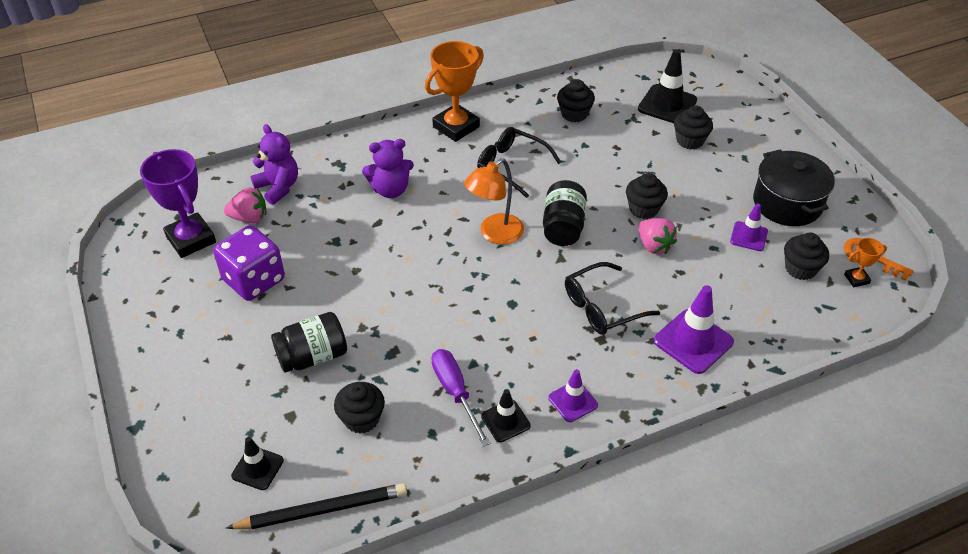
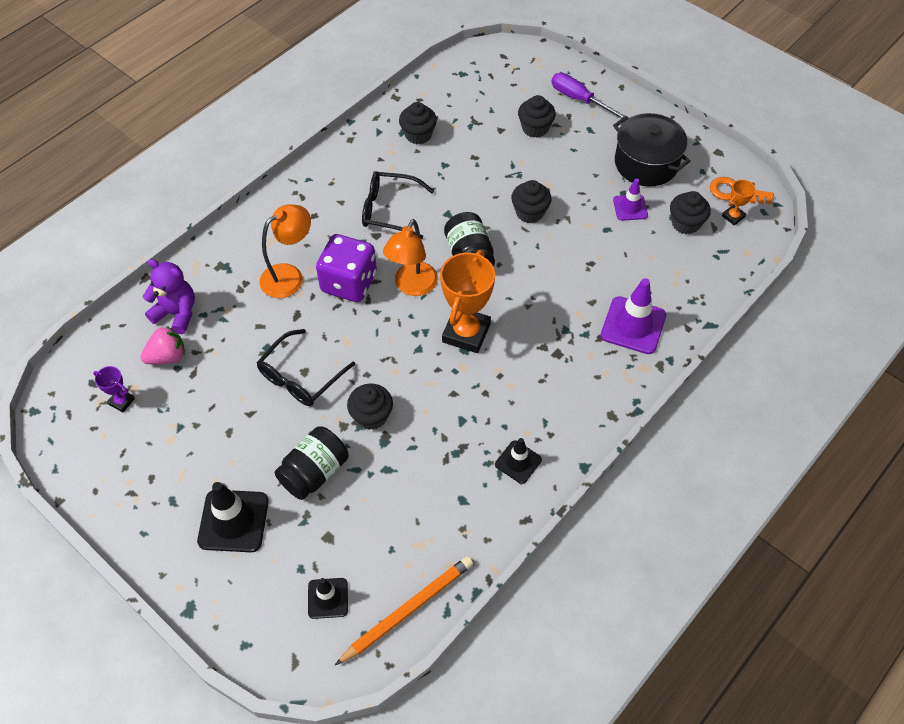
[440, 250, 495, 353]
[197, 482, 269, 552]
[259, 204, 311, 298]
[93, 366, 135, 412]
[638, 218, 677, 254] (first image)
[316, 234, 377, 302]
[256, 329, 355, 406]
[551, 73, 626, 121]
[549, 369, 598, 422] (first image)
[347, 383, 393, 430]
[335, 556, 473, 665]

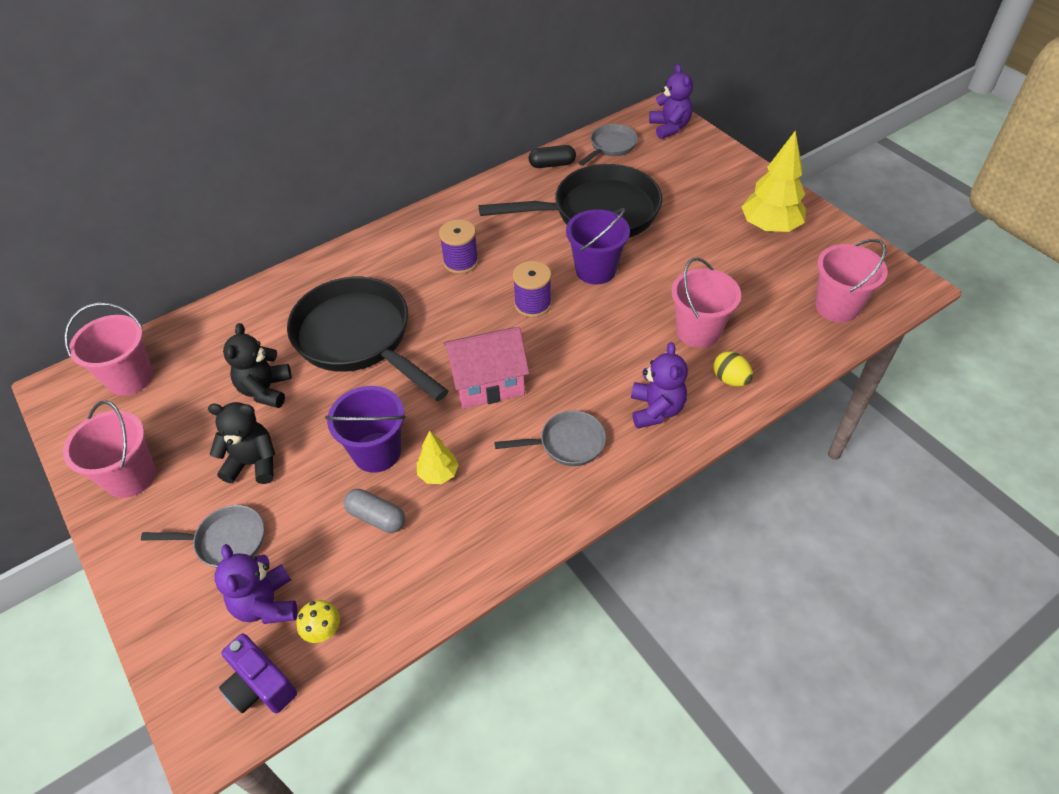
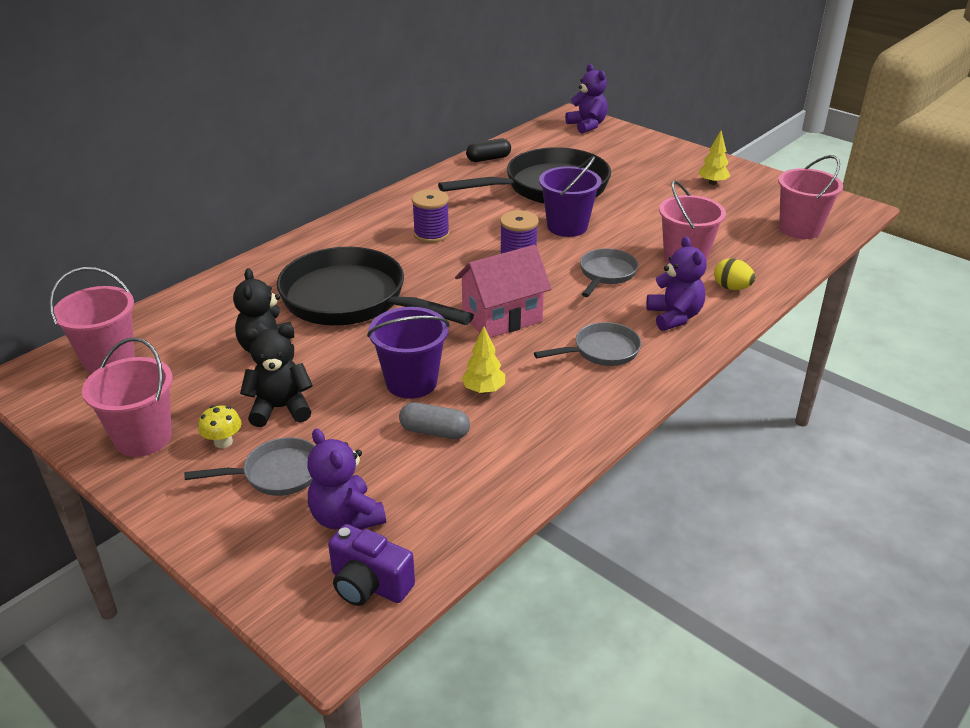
[580, 248, 638, 297]
[698, 131, 730, 185]
[198, 405, 242, 448]

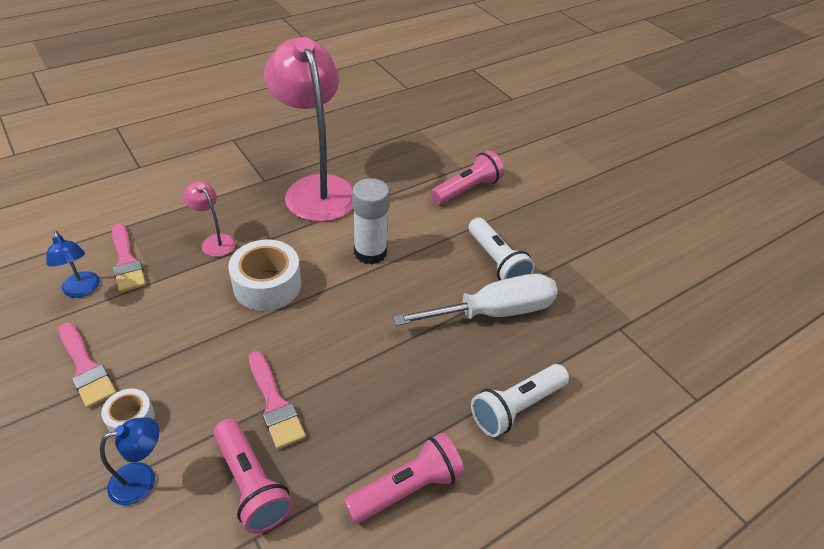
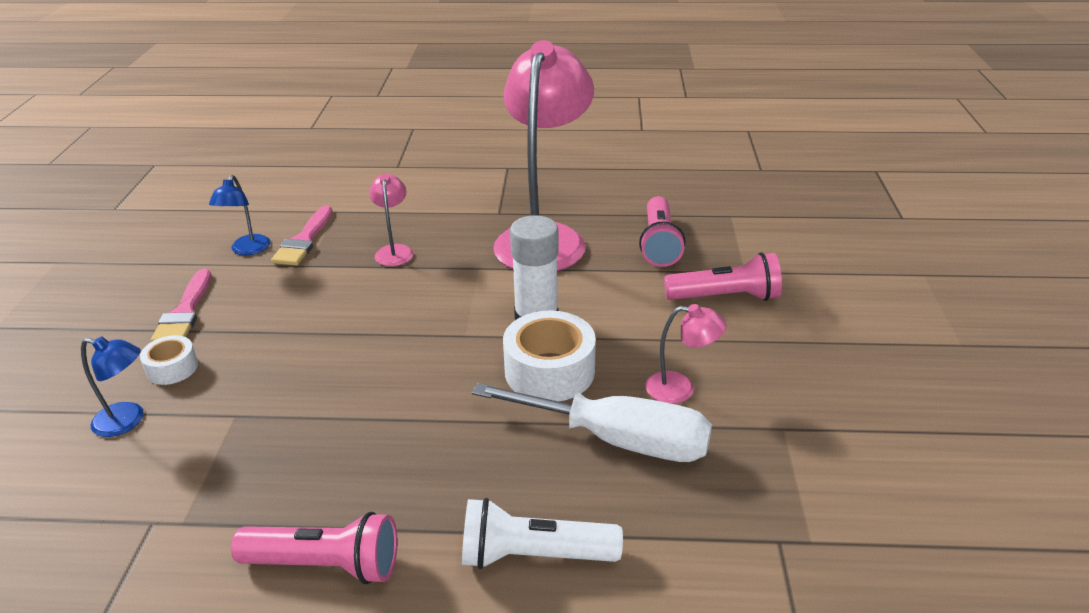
[646, 304, 727, 404]
[503, 310, 596, 401]
[249, 351, 306, 449] (first image)
[639, 196, 685, 267]

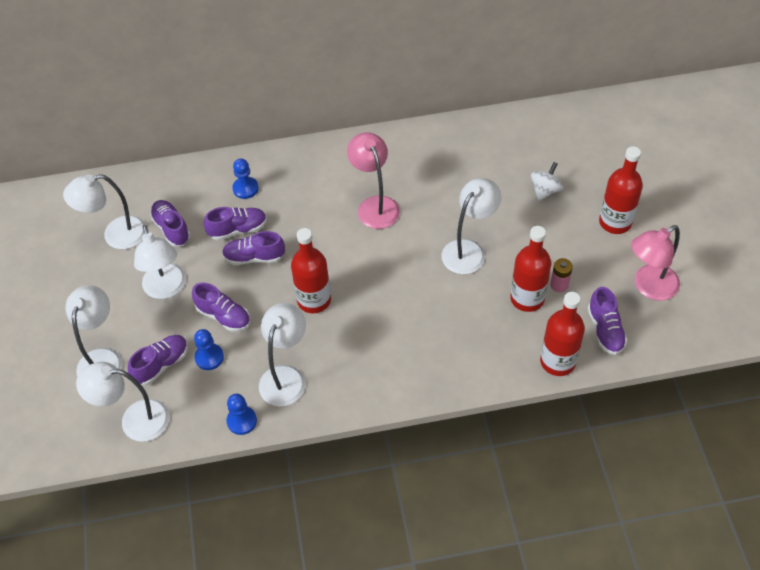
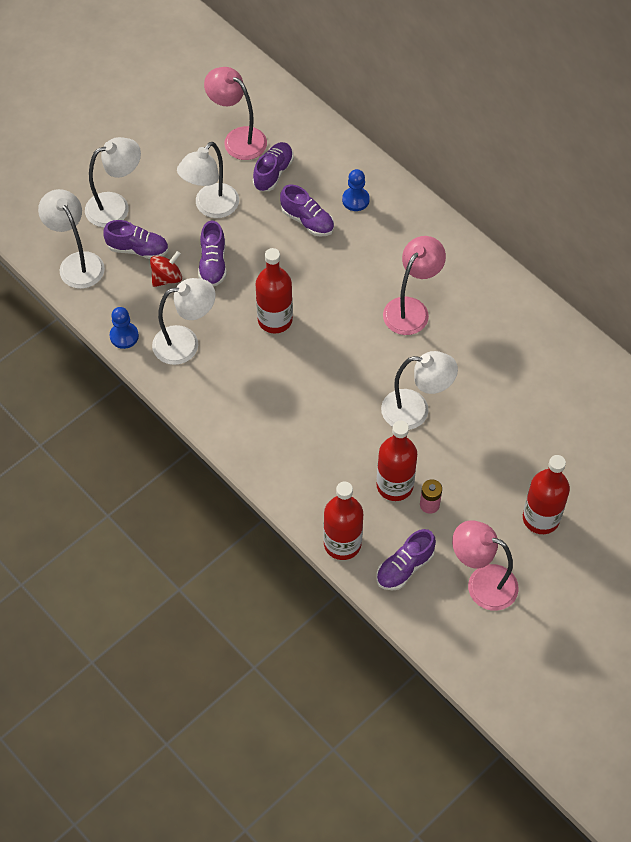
[531, 162, 564, 201] (first image)
[204, 67, 267, 160]
[222, 231, 285, 265] (first image)
[150, 251, 182, 287]

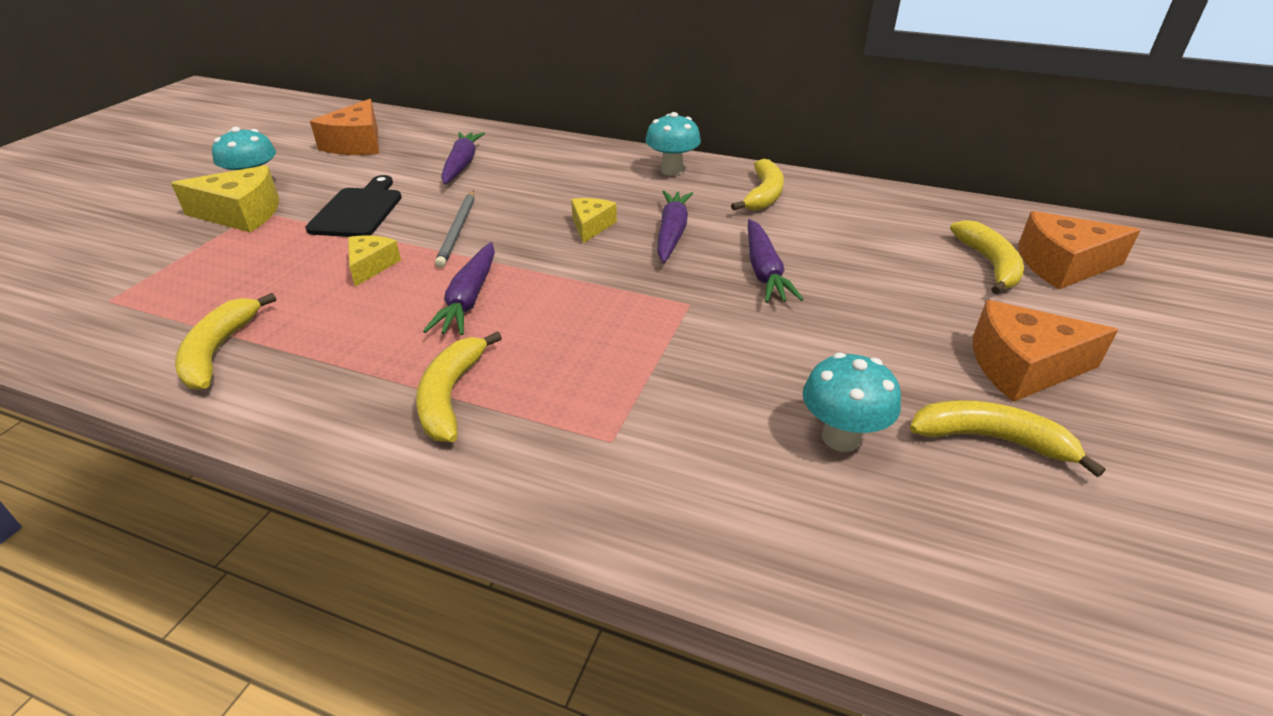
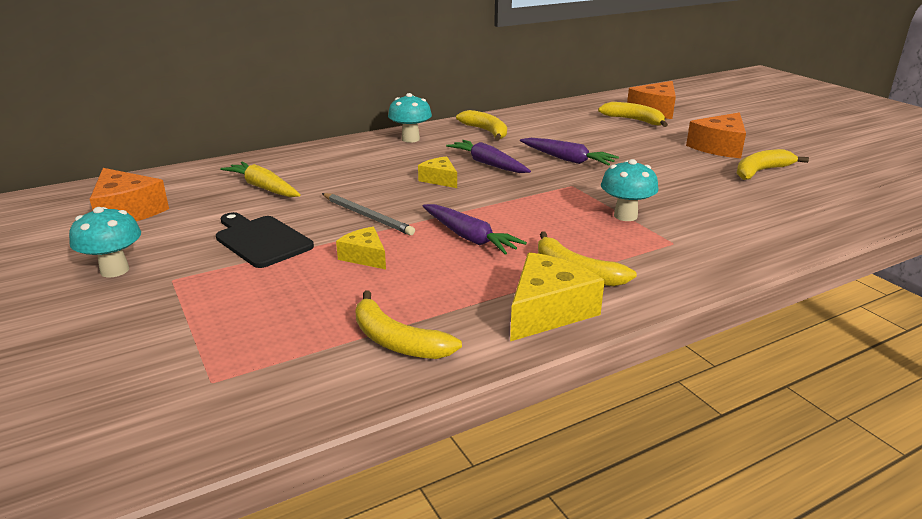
[220, 162, 301, 197]
[510, 252, 605, 341]
[601, 159, 658, 221]

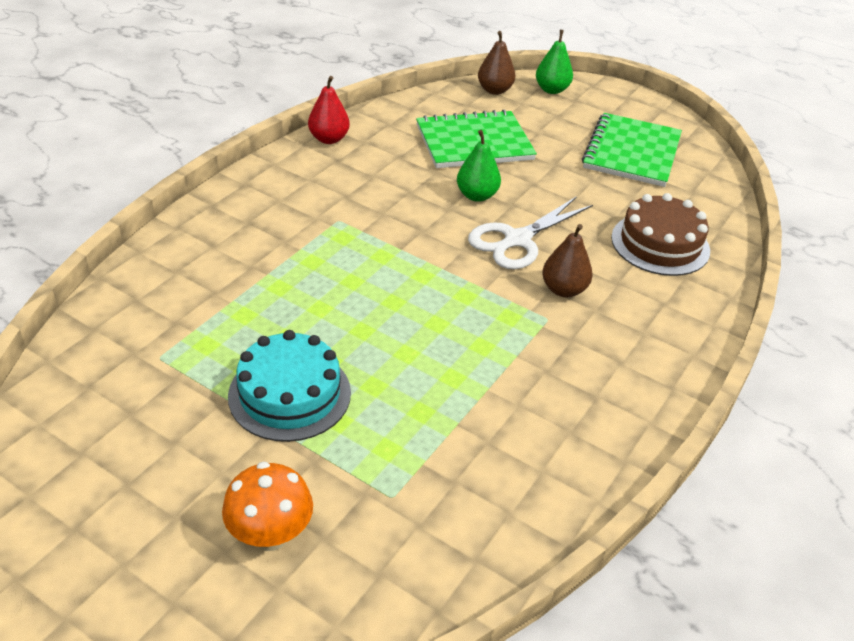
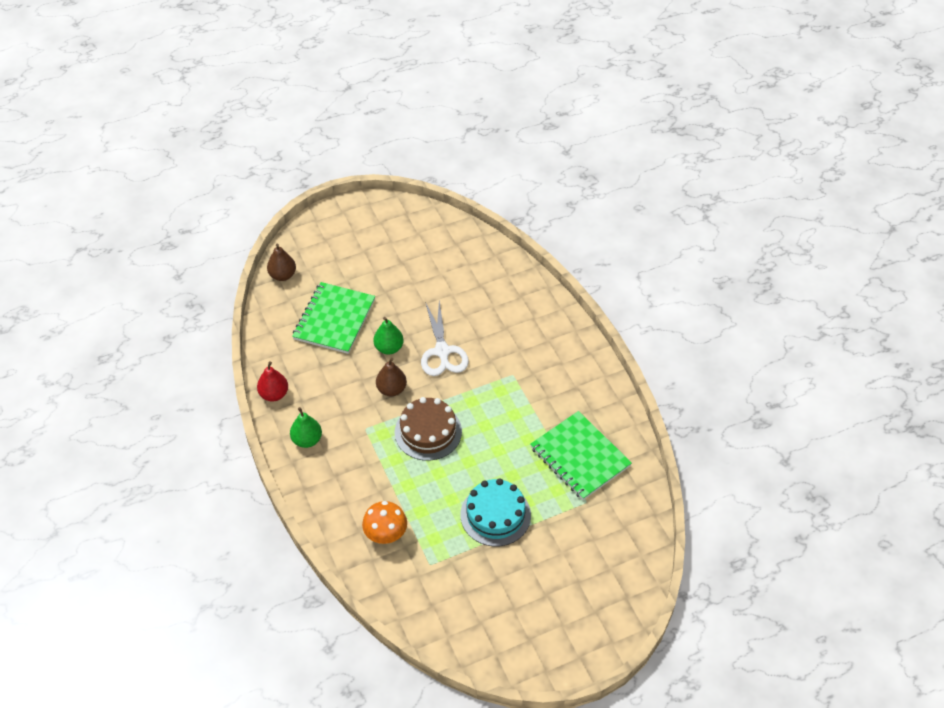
[290, 407, 322, 448]
[530, 411, 632, 500]
[395, 397, 462, 461]
[376, 358, 407, 396]
[362, 501, 407, 544]

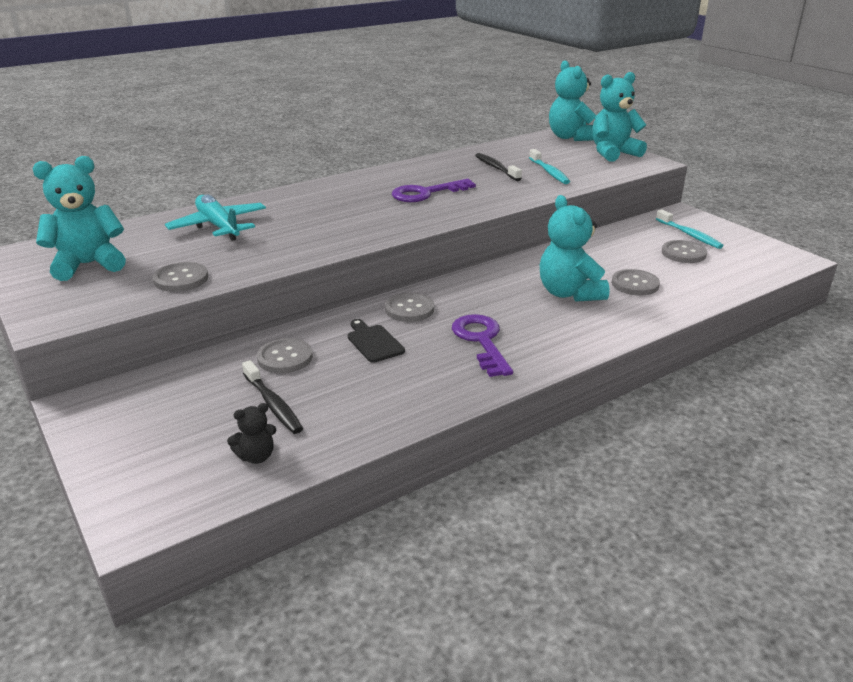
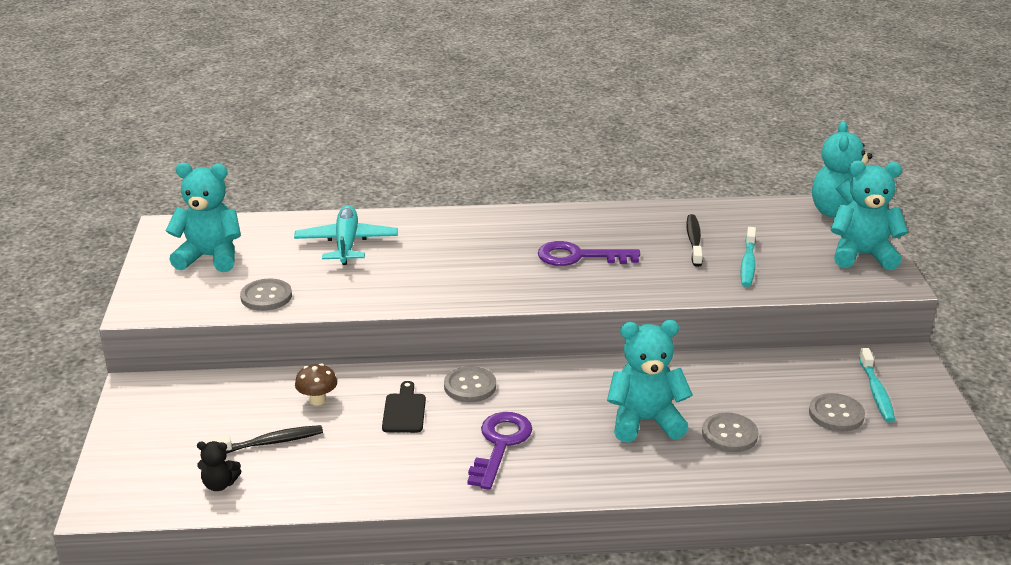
[607, 320, 693, 442]
[295, 363, 337, 406]
[207, 425, 323, 453]

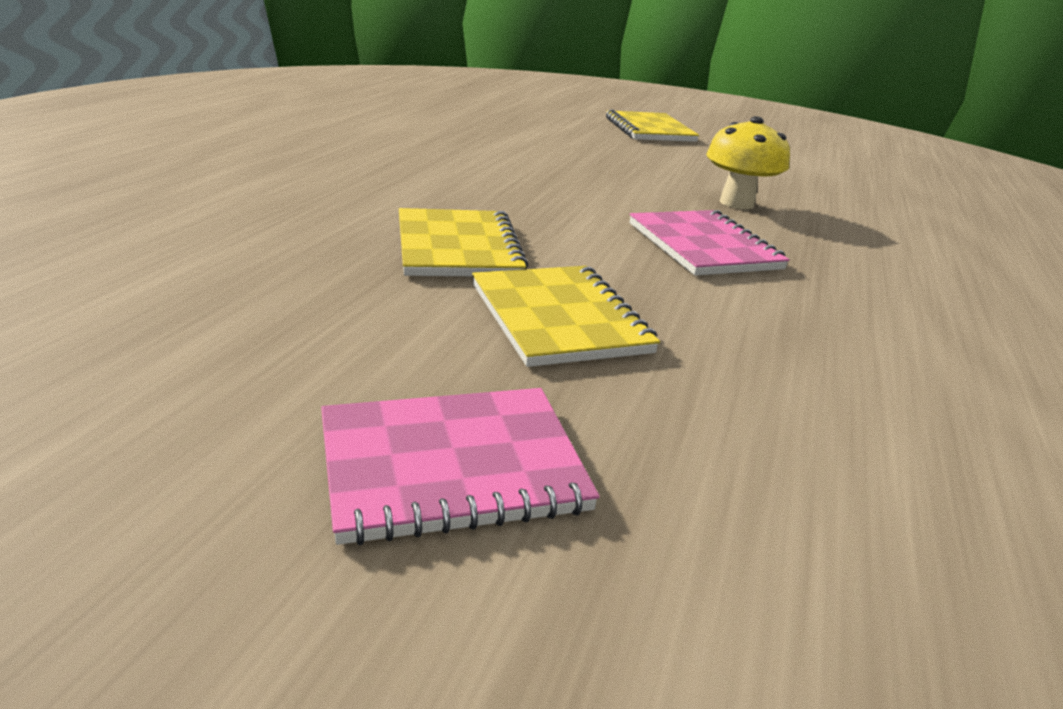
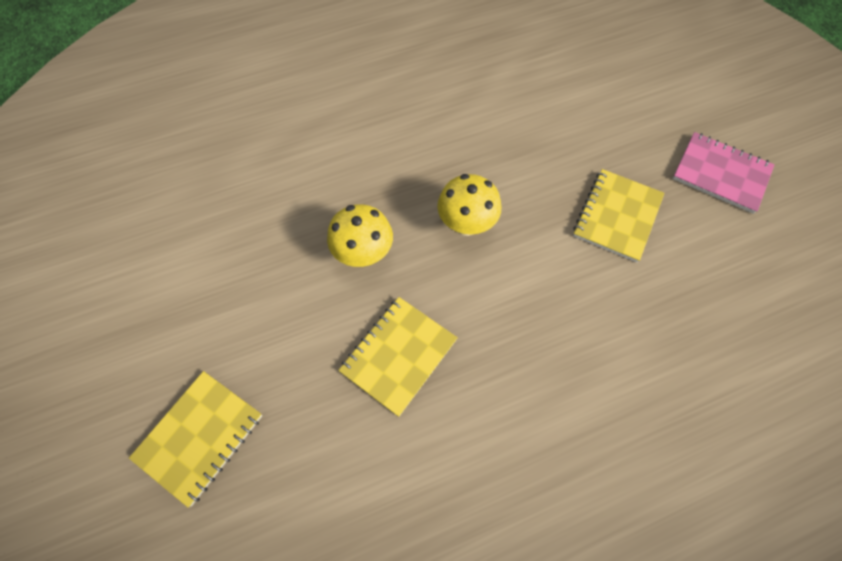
[338, 297, 458, 417]
[437, 174, 501, 236]

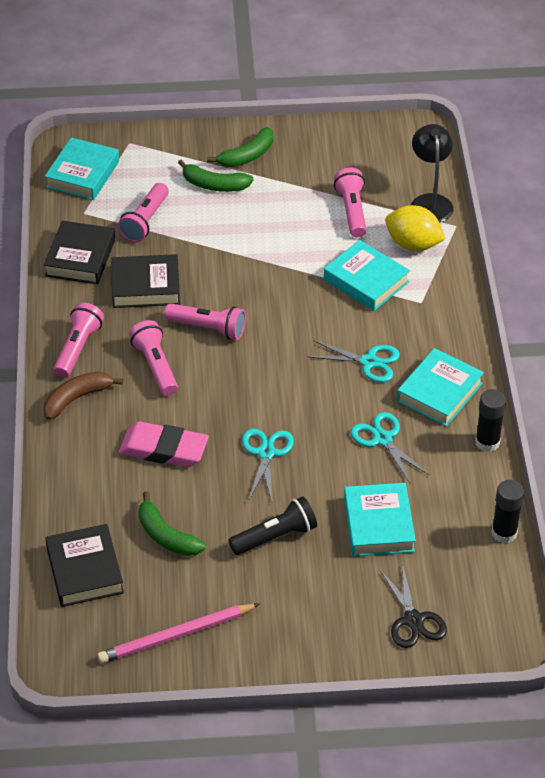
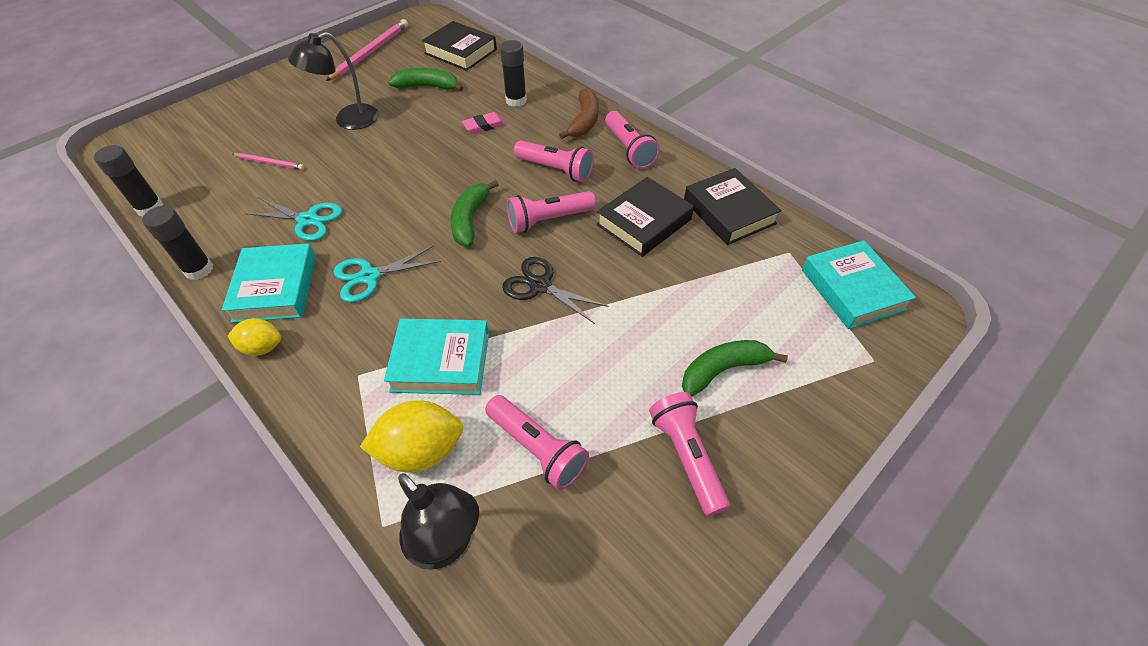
[450, 180, 499, 246]
[649, 392, 730, 516]
[462, 112, 505, 134]
[242, 429, 294, 501] (first image)
[232, 153, 304, 170]
[288, 32, 379, 130]
[502, 257, 609, 324]
[500, 40, 527, 107]
[228, 318, 281, 356]

